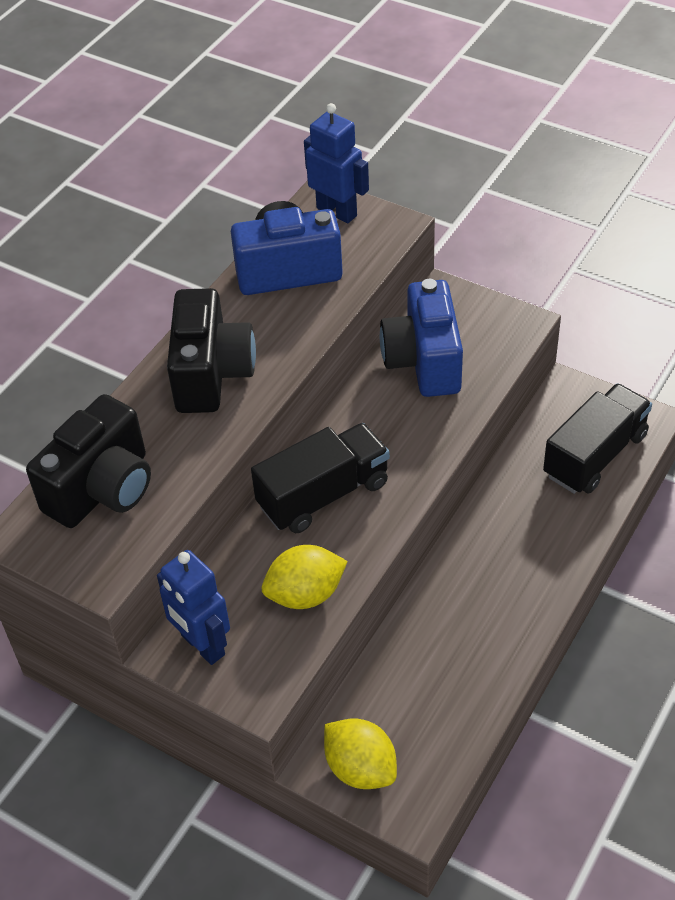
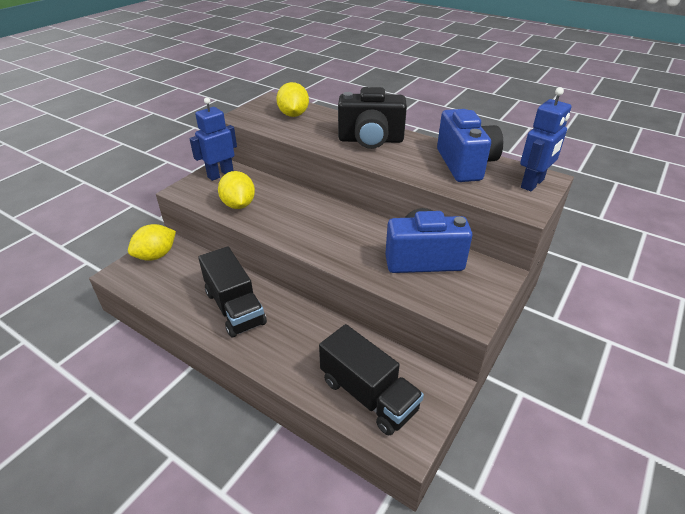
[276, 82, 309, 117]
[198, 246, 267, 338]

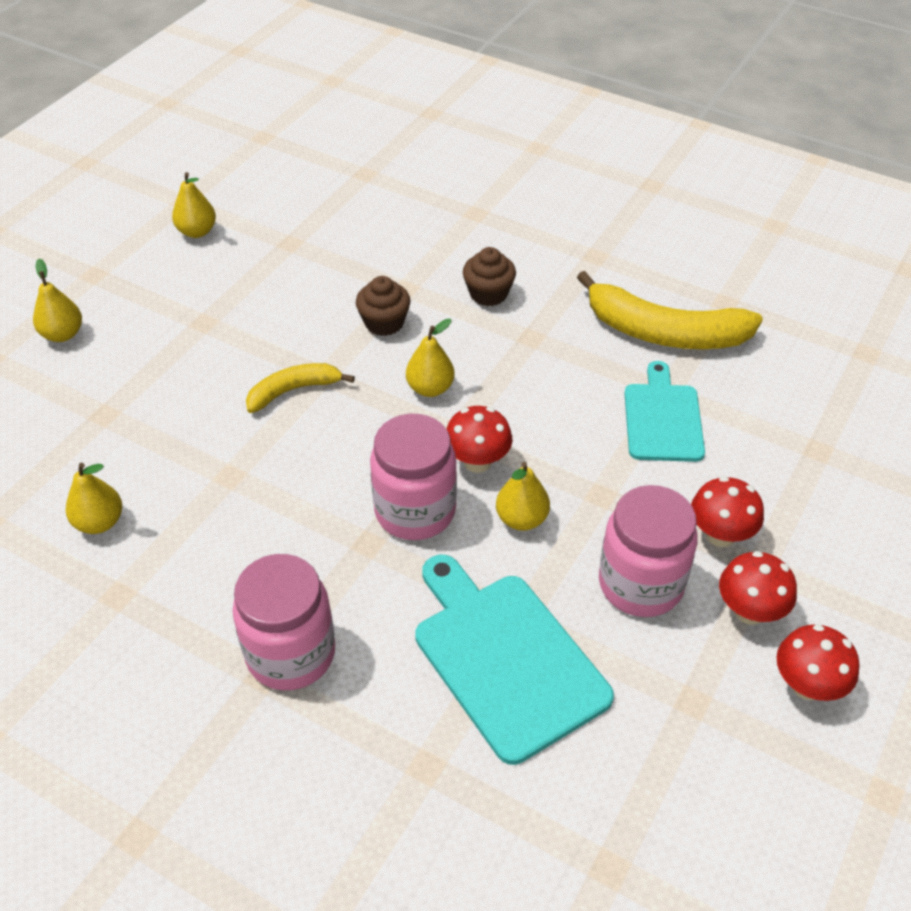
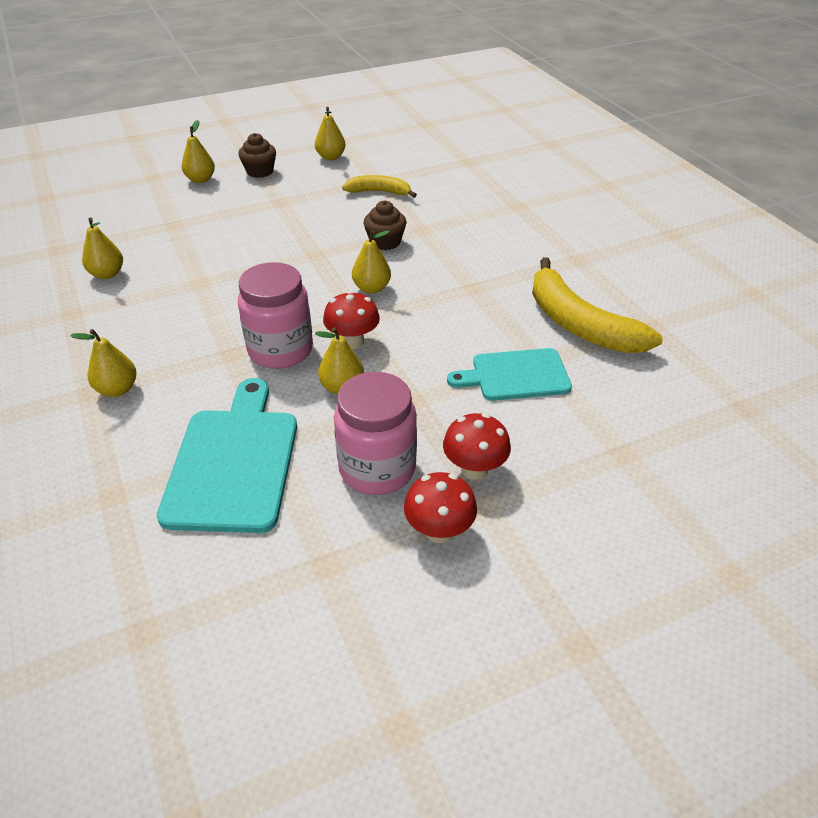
[238, 133, 276, 178]
[447, 348, 572, 401]
[342, 175, 417, 198]
[70, 329, 137, 397]
[777, 624, 860, 701] (first image)

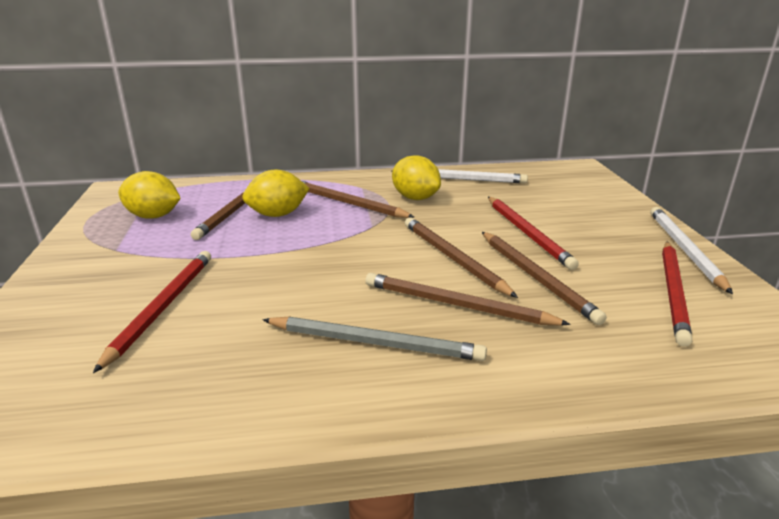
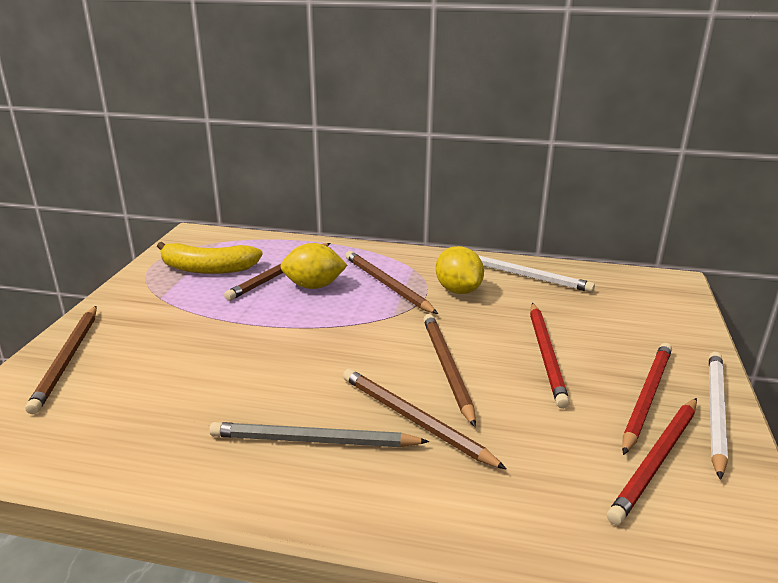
[157, 242, 263, 274]
[25, 306, 97, 414]
[622, 343, 672, 455]
[209, 422, 429, 447]

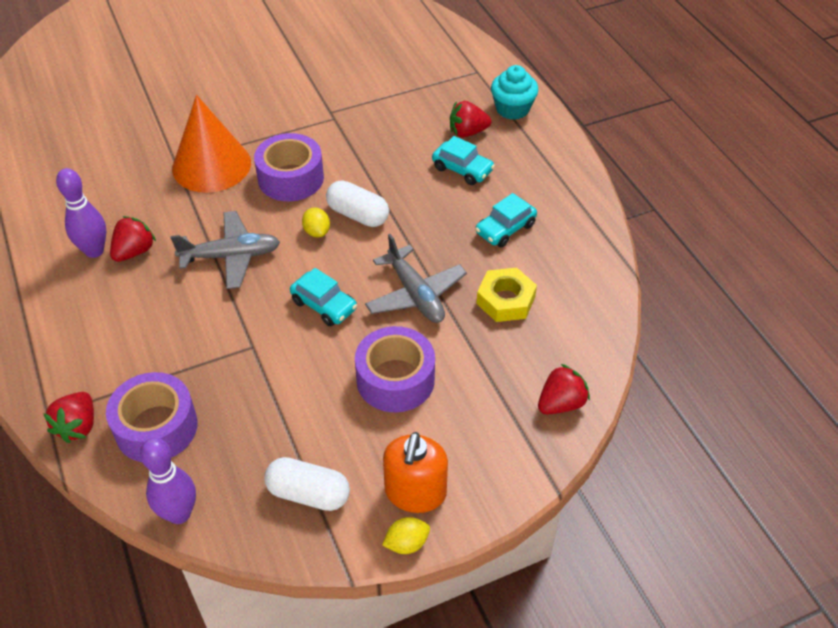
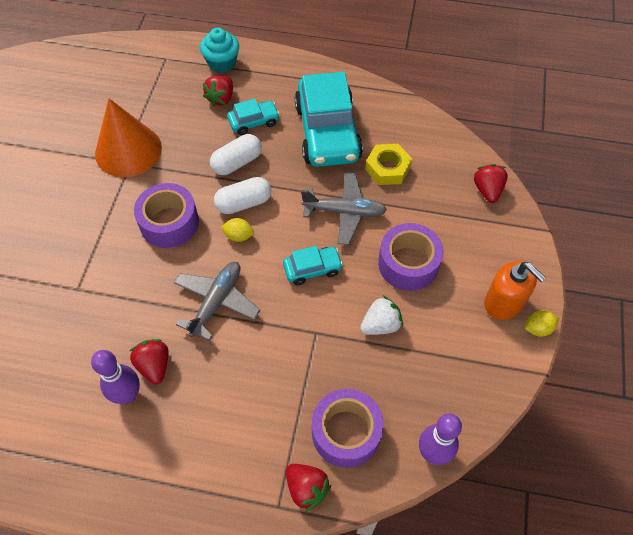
[95, 98, 162, 177]
[295, 72, 363, 167]
[210, 134, 262, 175]
[525, 311, 559, 337]
[360, 296, 403, 335]

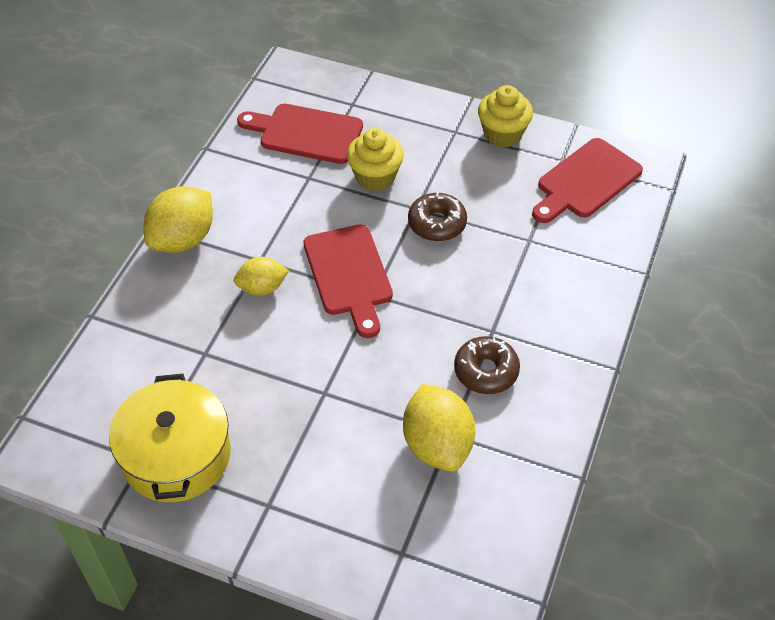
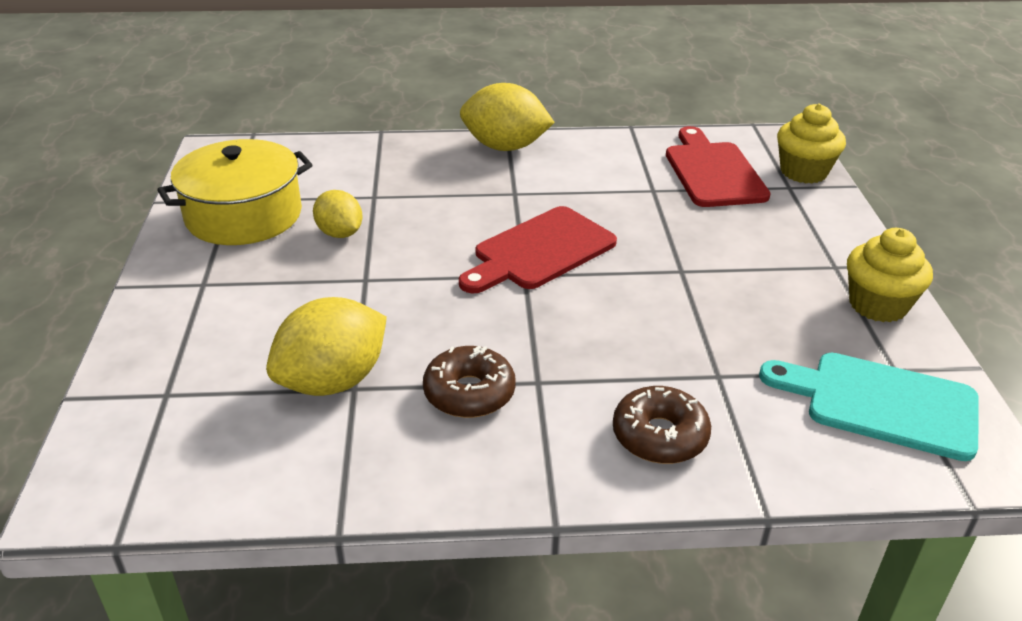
[777, 104, 846, 184]
[759, 353, 979, 461]
[613, 386, 711, 464]
[313, 190, 363, 238]

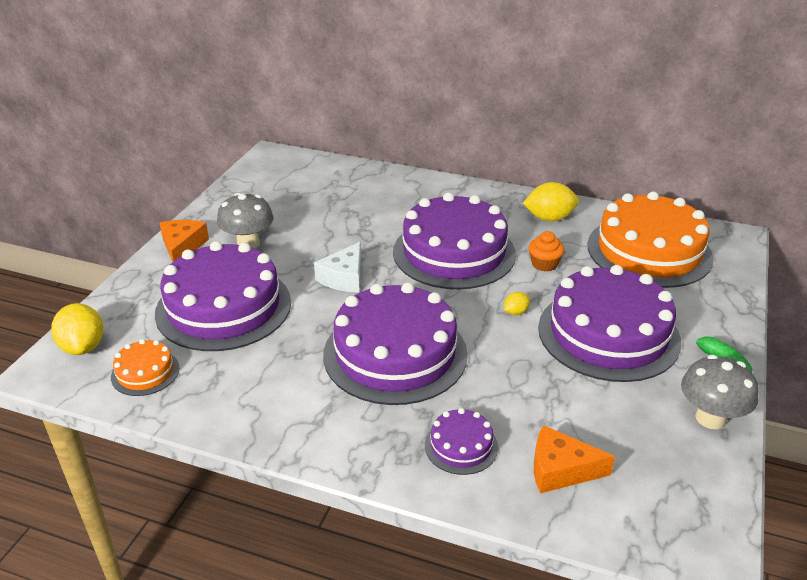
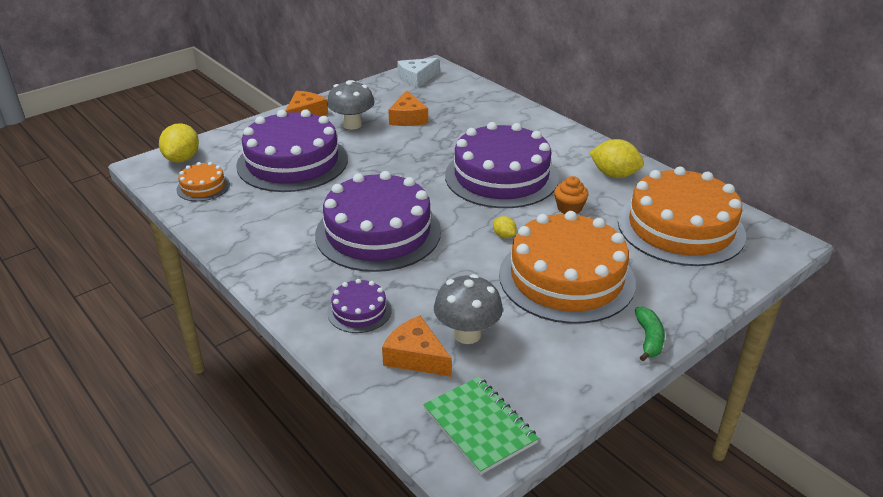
[397, 58, 439, 88]
[499, 211, 636, 324]
[493, 216, 517, 238]
[434, 274, 503, 344]
[388, 90, 428, 126]
[423, 376, 539, 475]

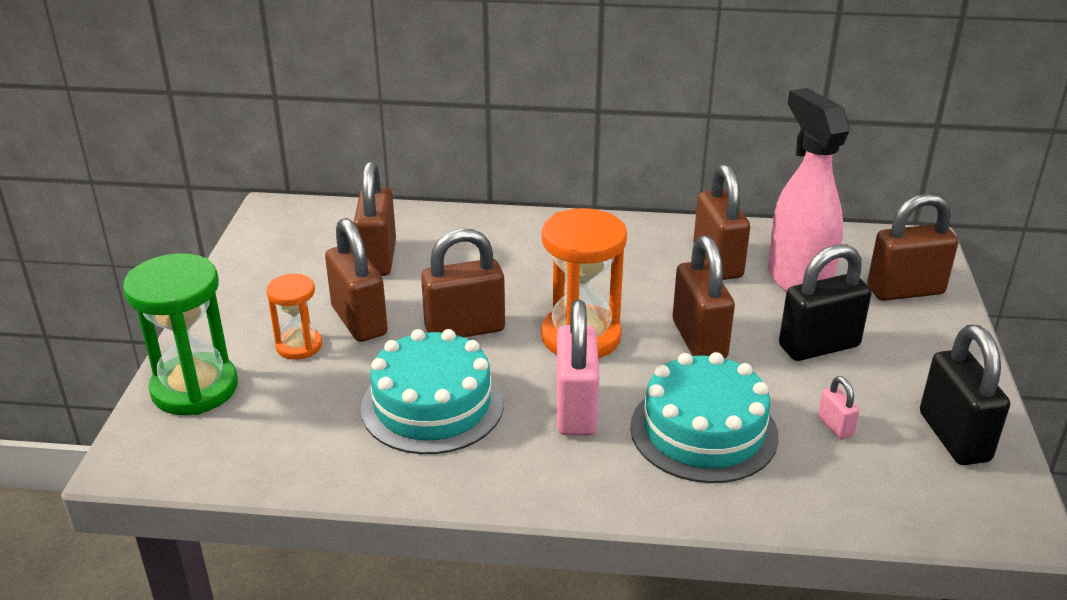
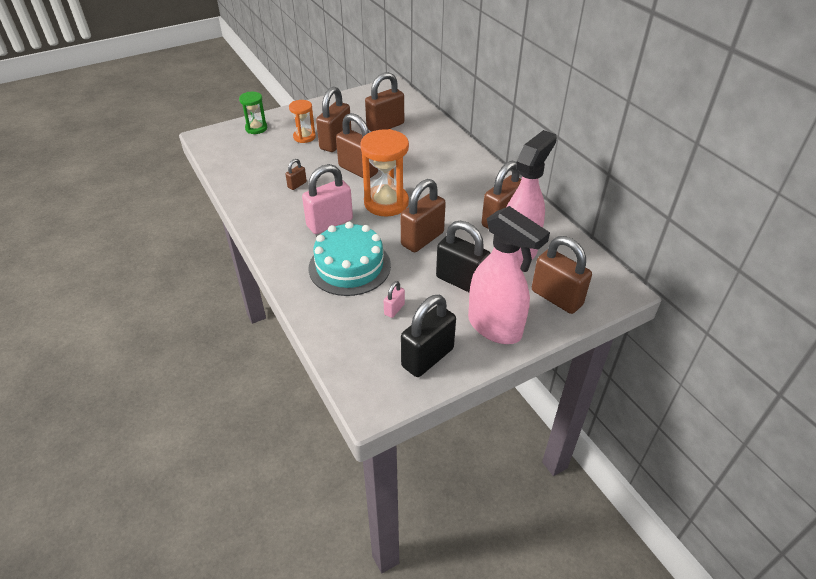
[239, 92, 267, 134]
[285, 159, 307, 190]
[468, 206, 550, 344]

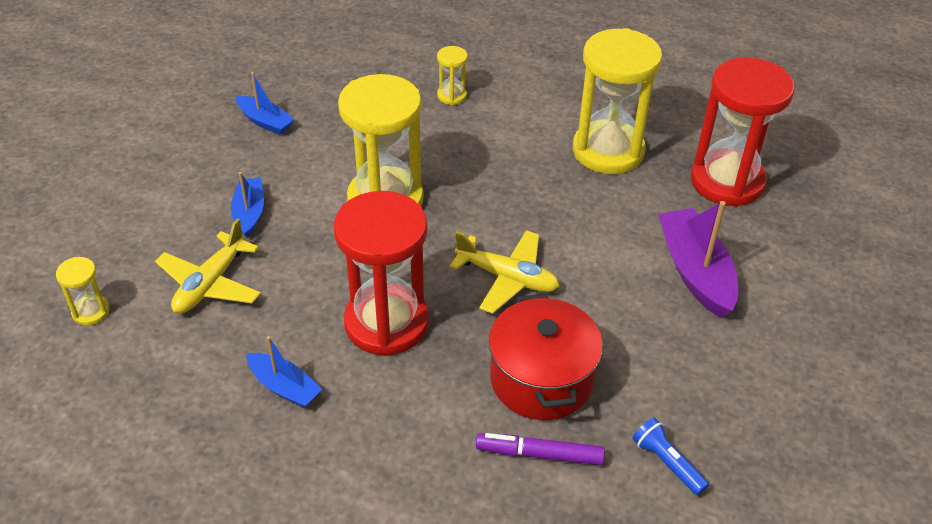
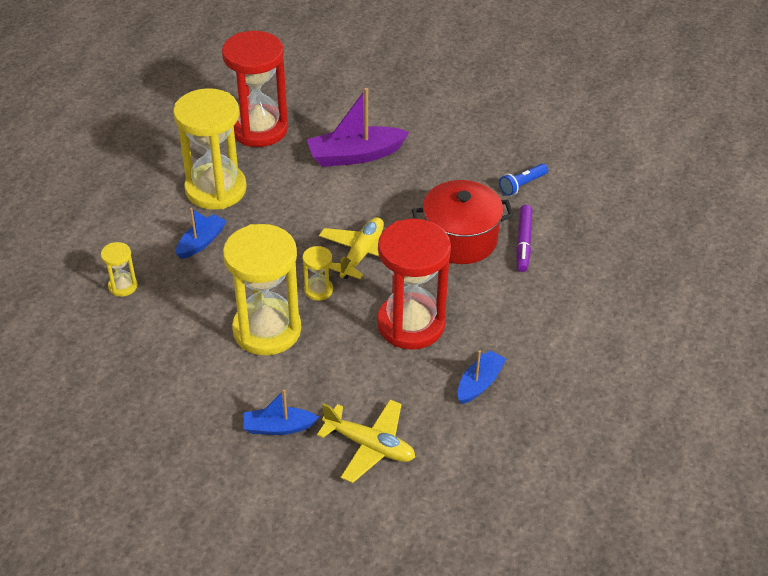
[176, 208, 227, 259]
[302, 246, 333, 301]

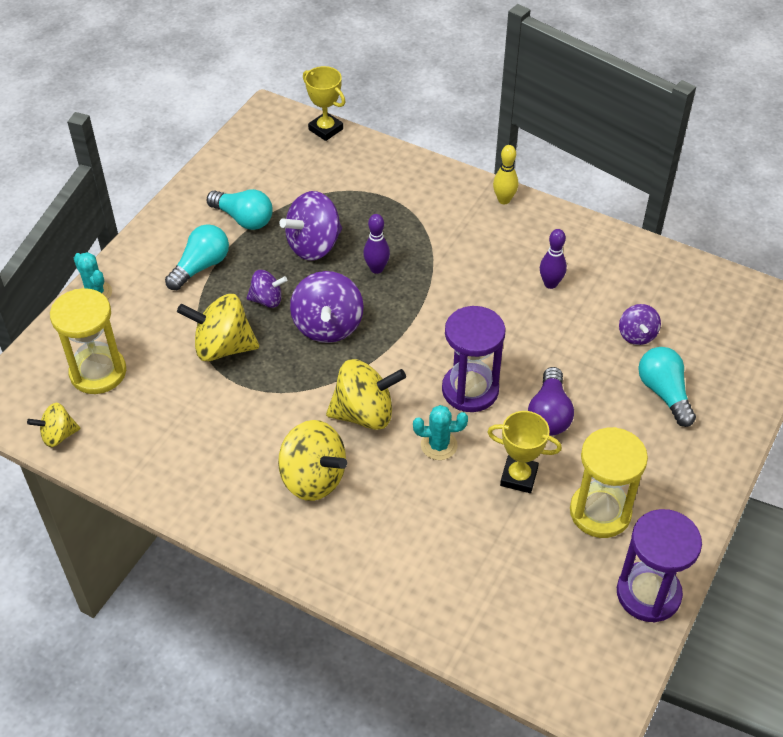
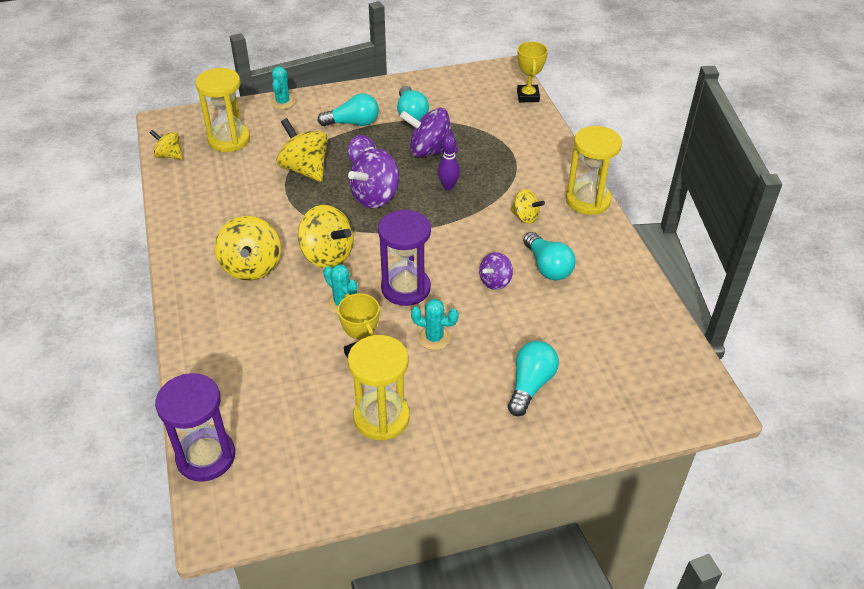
[566, 126, 622, 215]
[523, 232, 576, 280]
[479, 252, 513, 290]
[411, 299, 459, 350]
[155, 373, 235, 482]
[510, 189, 545, 224]

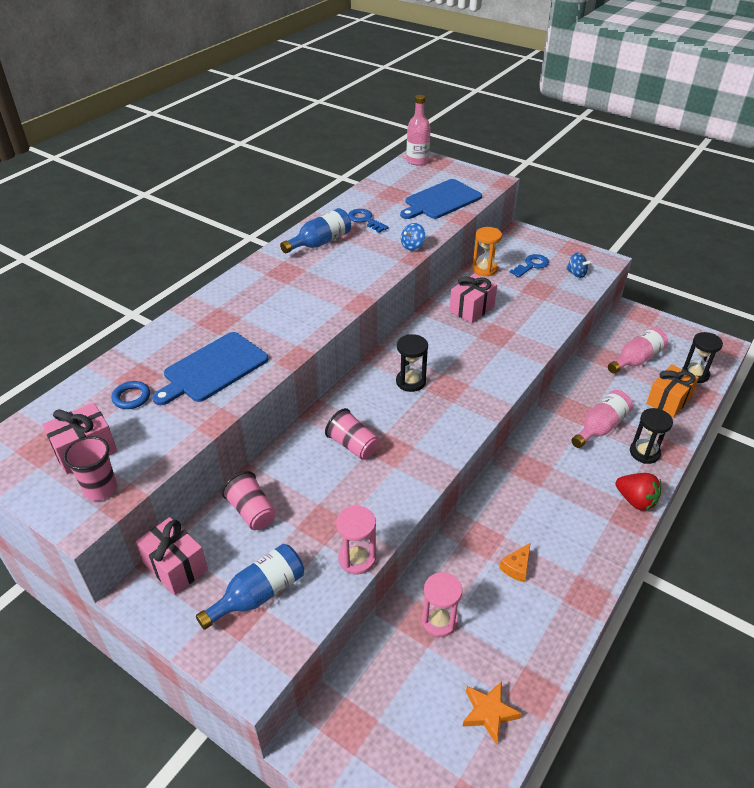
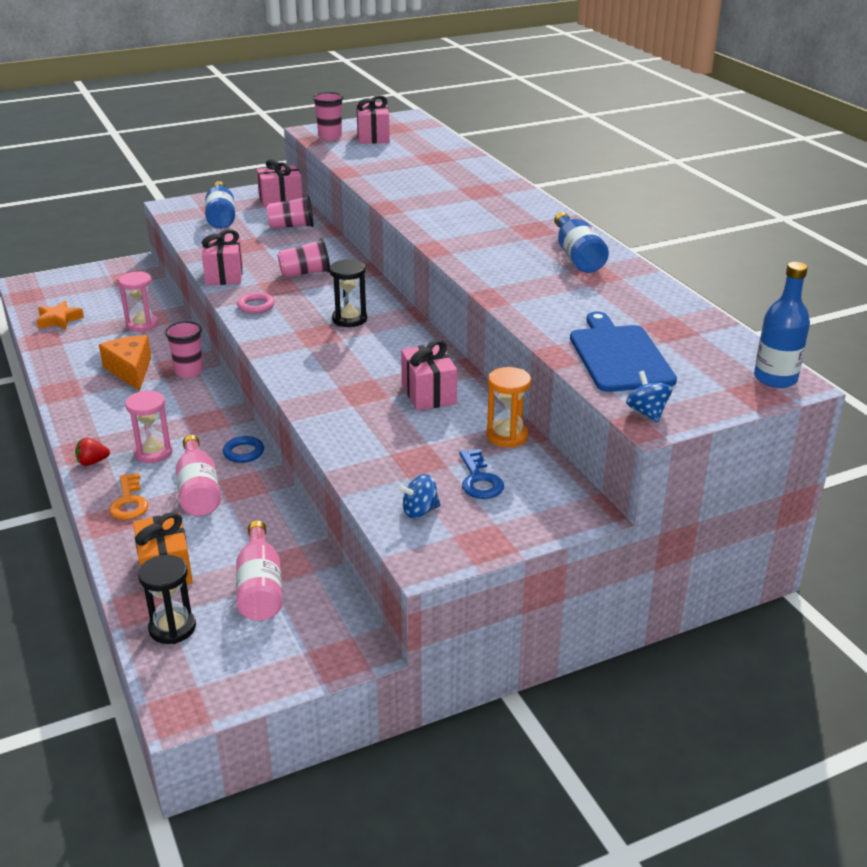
[754, 262, 810, 388]
[348, 209, 389, 233] (first image)
[626, 371, 672, 422]
[152, 332, 269, 405] (first image)
[223, 436, 264, 463]
[109, 473, 149, 520]
[75, 438, 110, 466]
[125, 391, 173, 463]
[99, 335, 151, 391]
[202, 229, 243, 285]
[237, 292, 275, 314]
[165, 321, 203, 378]

